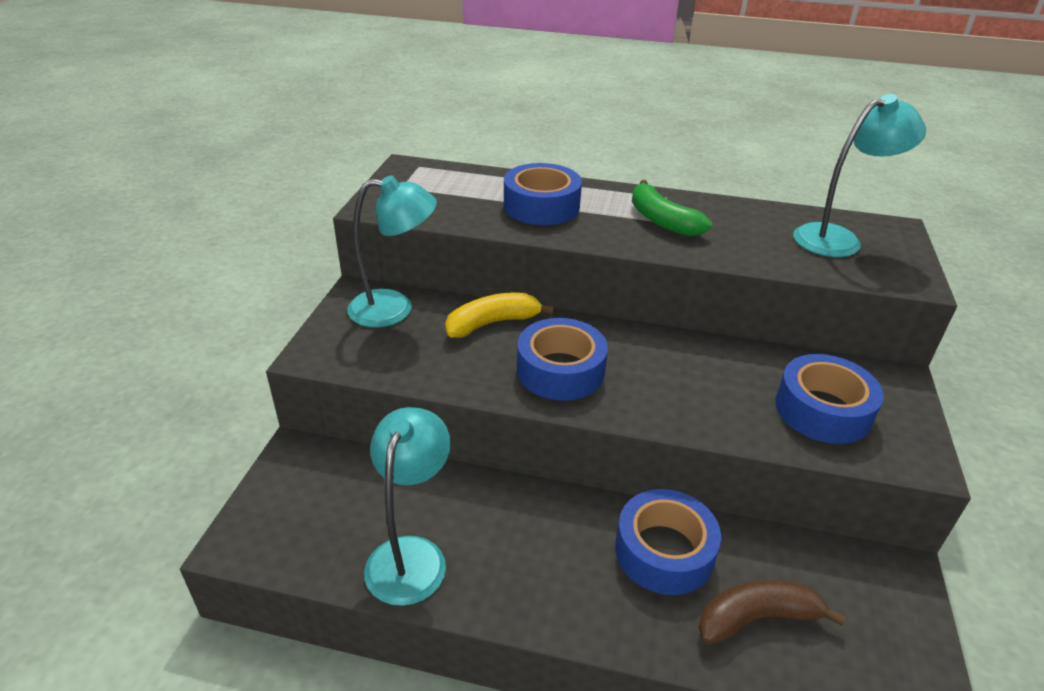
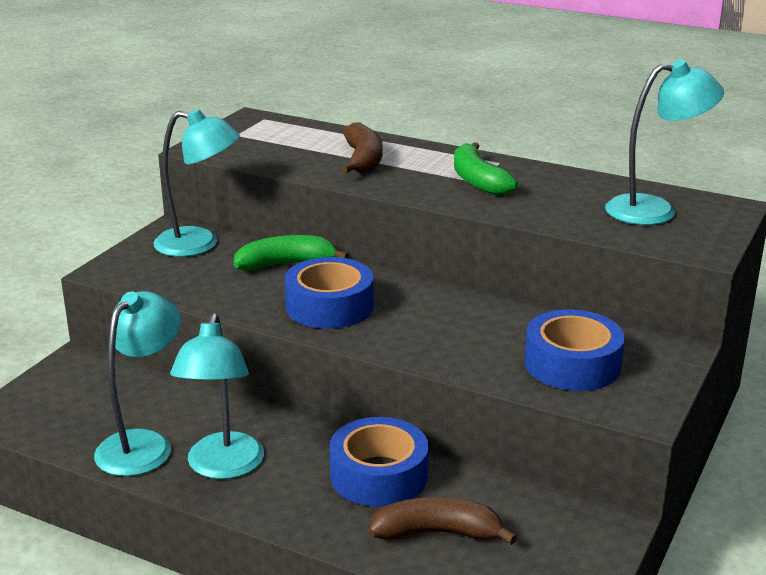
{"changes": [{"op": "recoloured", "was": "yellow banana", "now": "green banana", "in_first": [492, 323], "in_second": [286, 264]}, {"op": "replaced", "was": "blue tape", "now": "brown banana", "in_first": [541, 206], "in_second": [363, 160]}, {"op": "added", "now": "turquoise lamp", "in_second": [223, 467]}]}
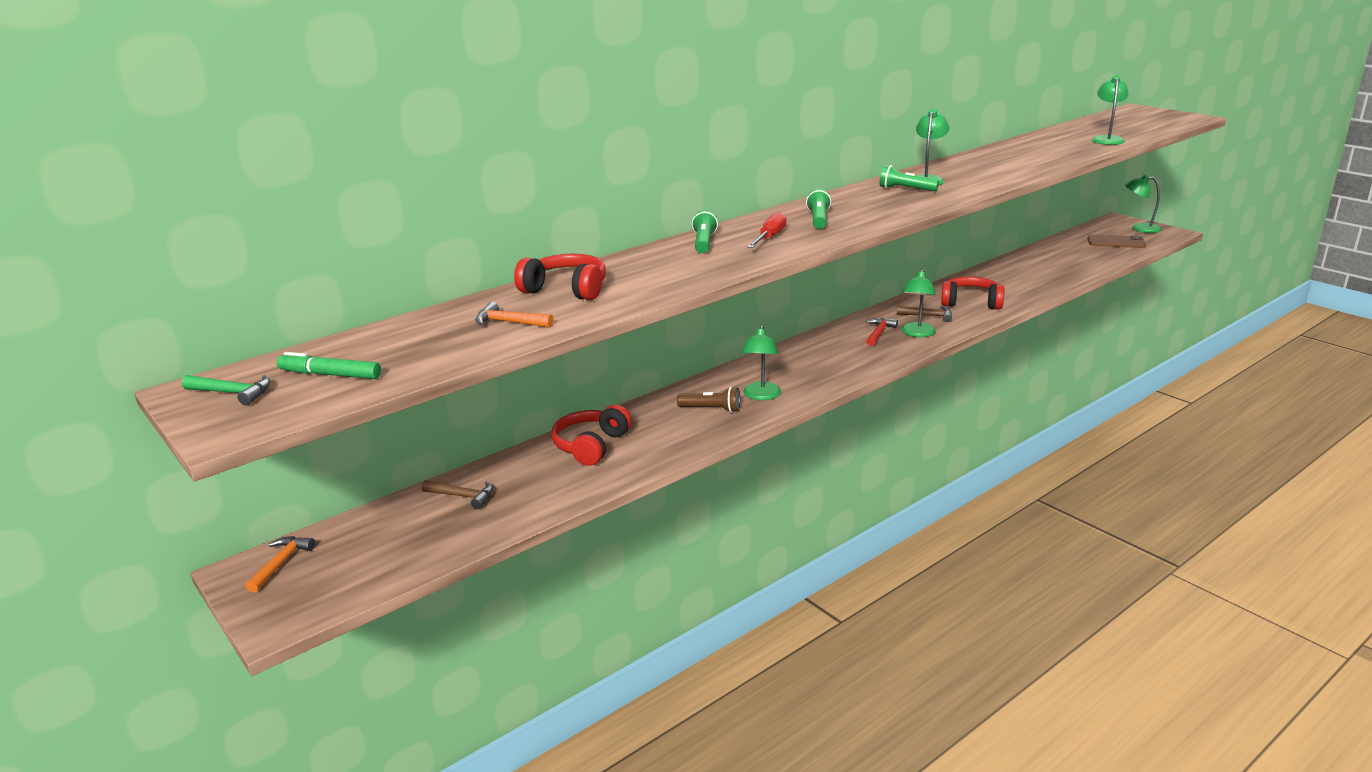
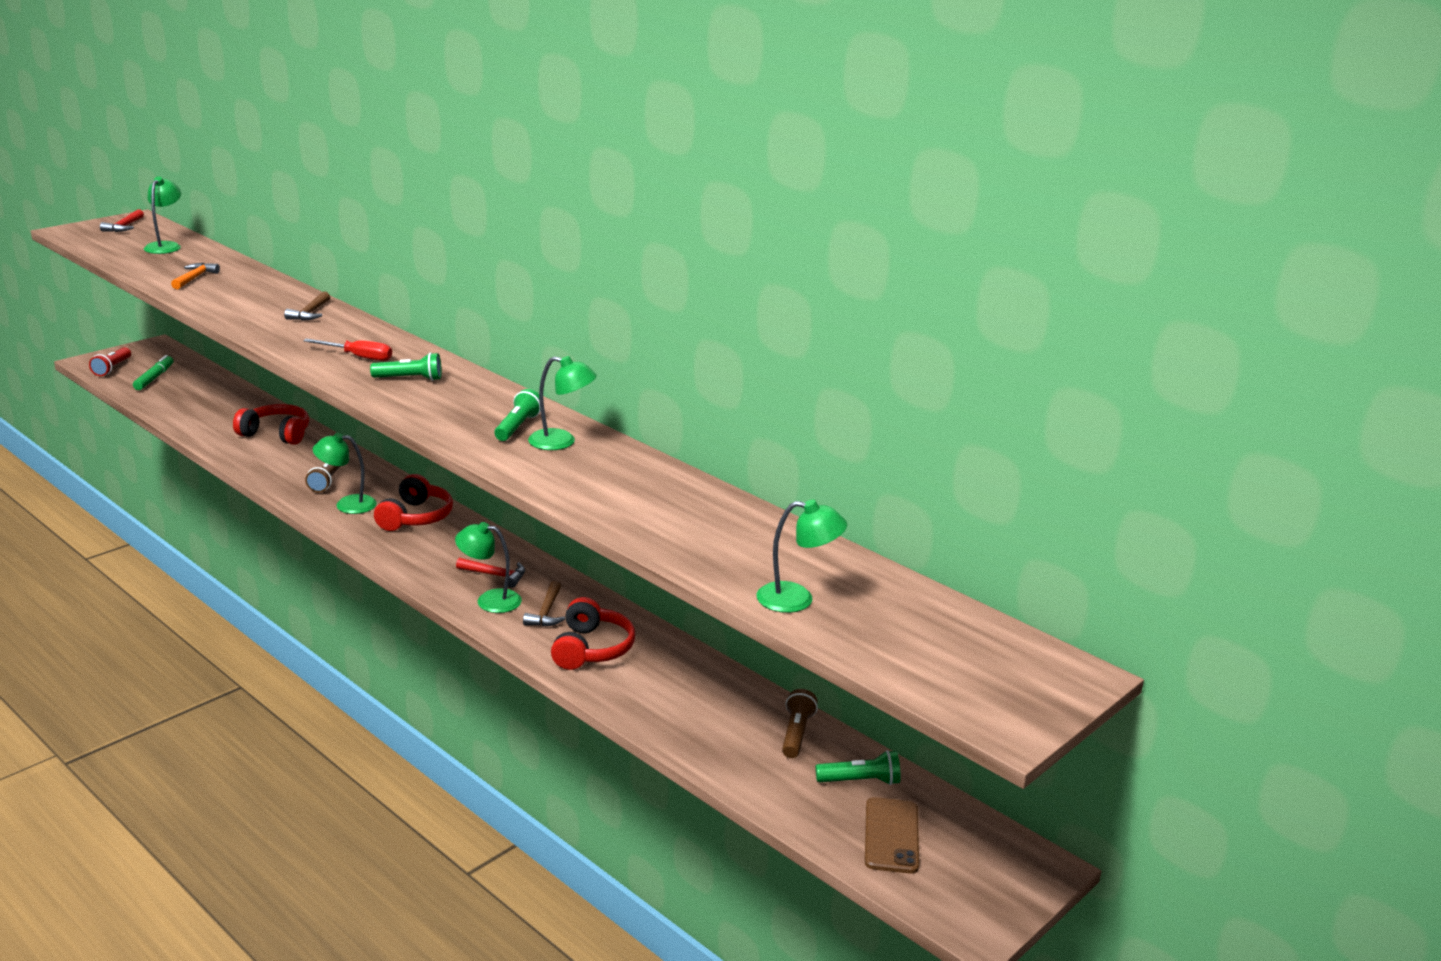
{"changes": [{"op": "recoloured", "was": "green hammer", "now": "red hammer", "in_first": [232, 393], "in_second": [124, 226]}, {"op": "removed", "was": "orange hammer", "in_first": [281, 563]}, {"op": "moved", "was": "green marker", "in_first": [331, 375], "in_second": [154, 378]}, {"op": "moved", "was": "brown hammer", "in_first": [463, 496], "in_second": [310, 313]}, {"op": "moved", "was": "red headphones", "in_first": [566, 289], "in_second": [416, 517]}, {"op": "moved", "was": "green flashlight", "in_first": [704, 243], "in_second": [860, 781]}, {"op": "moved", "was": "green lamp", "in_first": [1139, 228], "in_second": [166, 246]}, {"op": "added", "now": "red flashlight", "in_second": [112, 368]}, {"op": "added", "now": "brown flashlight", "in_second": [796, 733]}]}
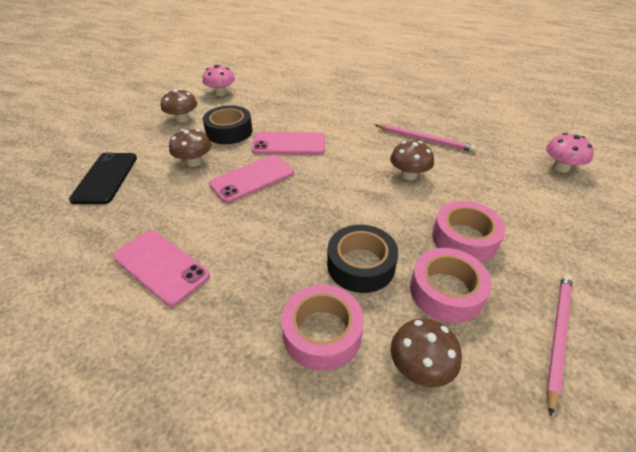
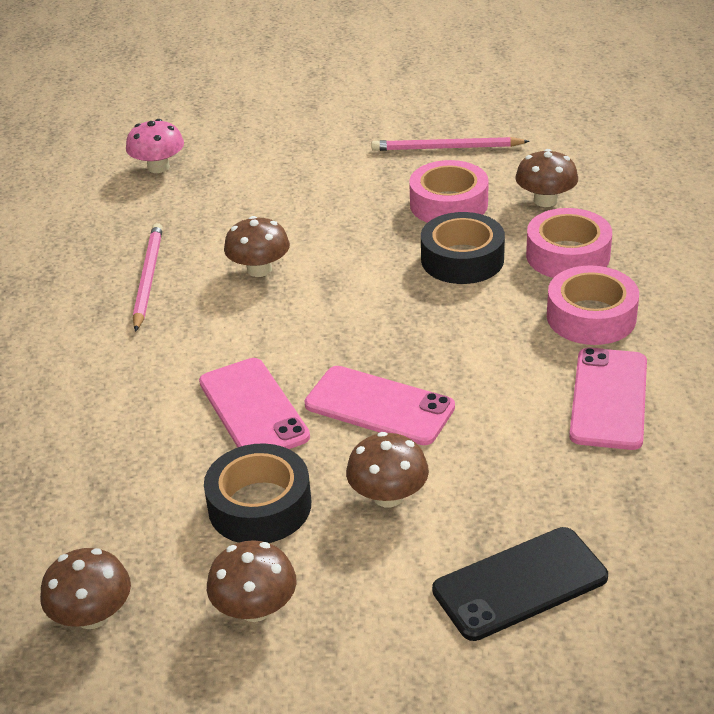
{"changes": [{"op": "recoloured", "was": "pink mushroom", "now": "brown mushroom", "in_first": [221, 93], "in_second": [92, 615]}, {"op": "moved", "was": "pink tape", "in_first": [464, 238], "in_second": [591, 317]}]}
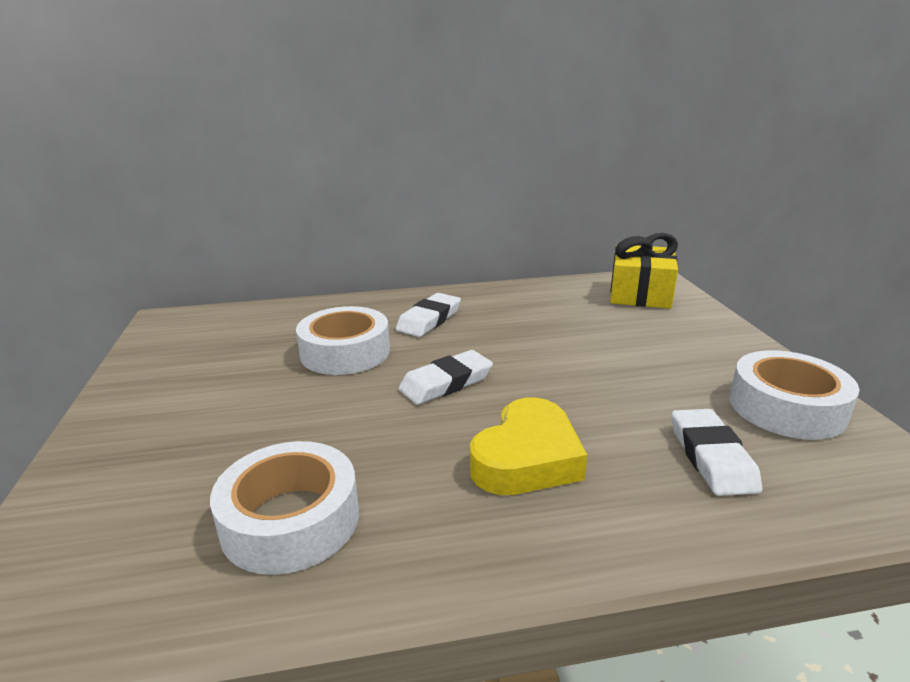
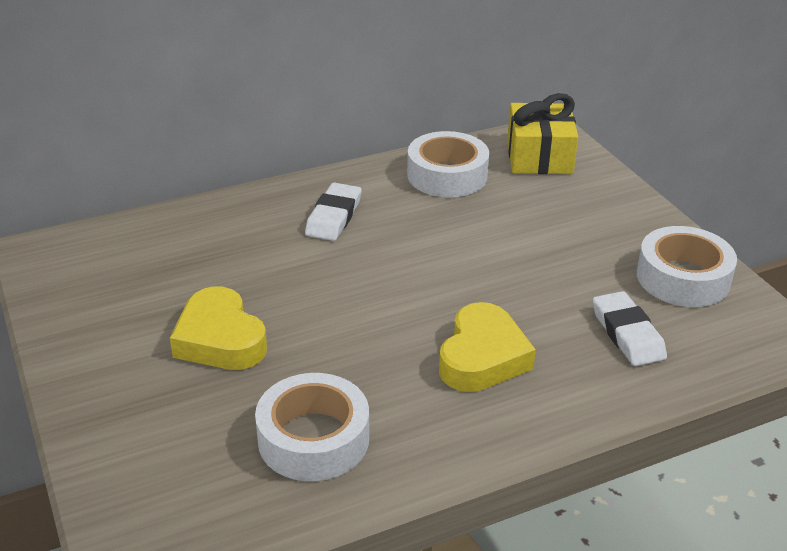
{"changes": [{"op": "moved", "was": "white tape", "in_first": [345, 352], "in_second": [447, 175]}, {"op": "removed", "was": "white eraser", "in_first": [446, 383]}, {"op": "added", "now": "yellow heart", "in_second": [220, 339]}]}
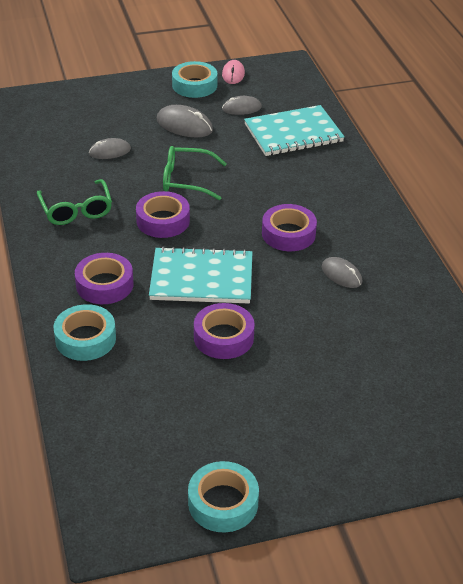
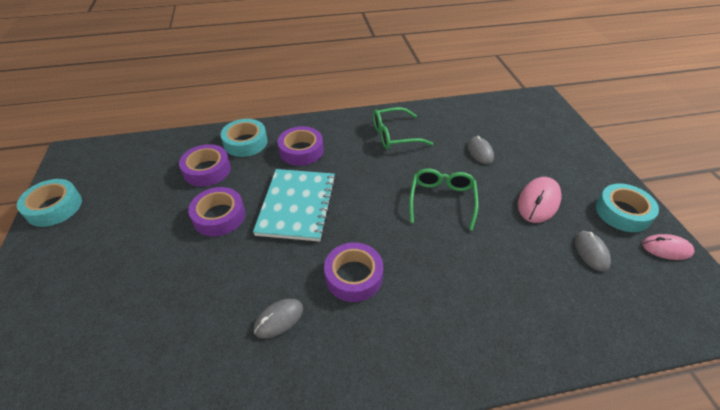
{"changes": [{"op": "moved", "was": "purple tape", "in_first": [163, 221], "in_second": [207, 170]}, {"op": "recoloured", "was": "grey mouse", "now": "pink mouse", "in_first": [184, 125], "in_second": [538, 202]}, {"op": "removed", "was": "turquoise notebook", "in_first": [293, 133]}]}
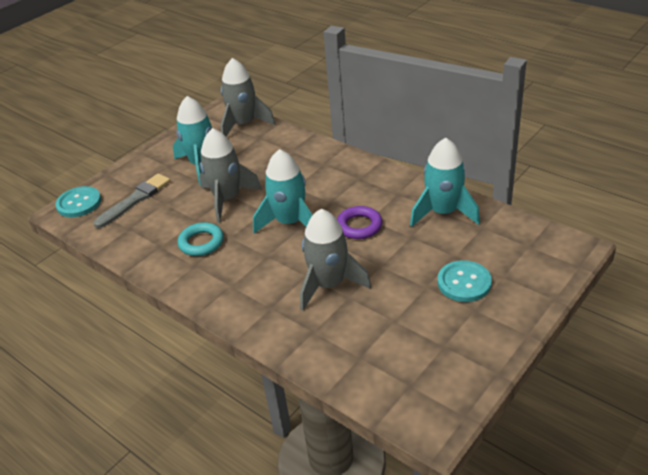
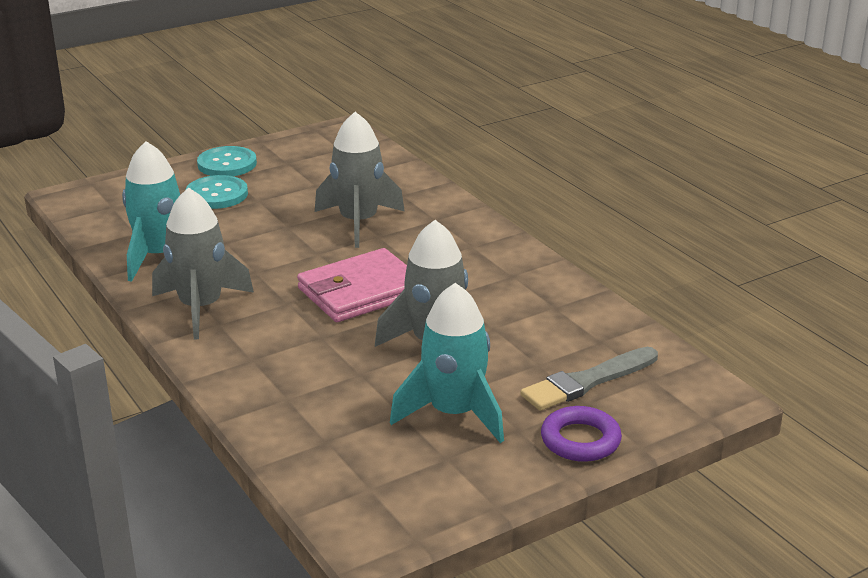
{"changes": [{"op": "moved", "was": "turquoise button", "in_first": [79, 203], "in_second": [227, 164]}, {"op": "removed", "was": "turquoise ring", "in_first": [201, 242]}, {"op": "moved", "was": "grey rocket", "in_first": [244, 125], "in_second": [201, 308]}, {"op": "replaced", "was": "turquoise rocket", "now": "pink wallet", "in_first": [290, 222], "in_second": [361, 291]}, {"op": "moved", "was": "purple ring", "in_first": [359, 226], "in_second": [580, 440]}]}
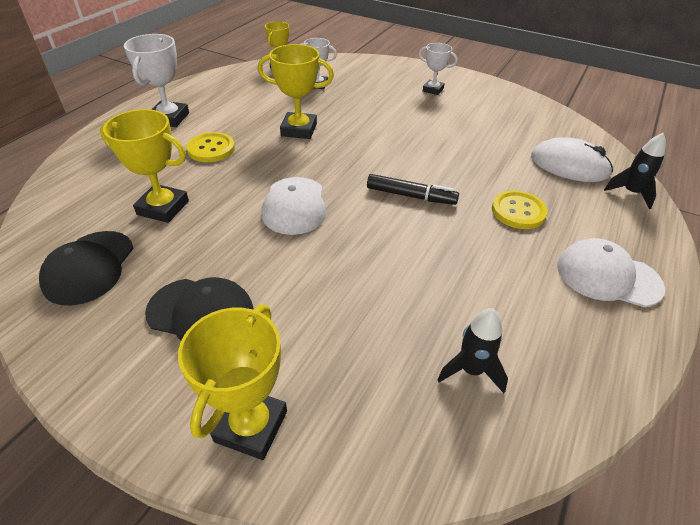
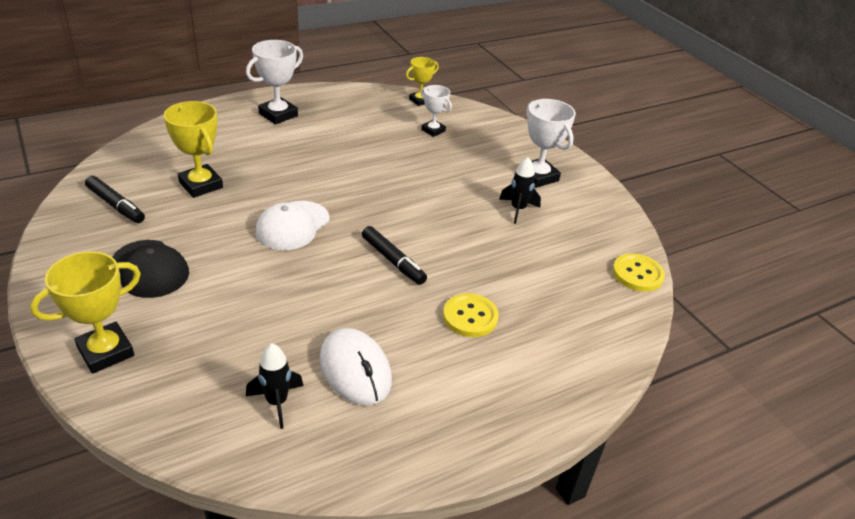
{"changes": [{"op": "replaced", "was": "black cap", "now": "black marker", "in_first": [89, 267], "in_second": [115, 205]}, {"op": "moved", "was": "yellow button", "in_first": [211, 149], "in_second": [637, 274]}, {"op": "removed", "was": "yellow trophy", "in_first": [299, 130]}, {"op": "resized", "was": "white trophy", "in_first": [433, 90], "in_second": [538, 177], "ratio": 1.6}, {"op": "moved", "was": "white mouse", "in_first": [569, 165], "in_second": [355, 370]}, {"op": "removed", "was": "white cap", "in_first": [608, 276]}, {"op": "moved", "was": "black rocket", "in_first": [631, 193], "in_second": [518, 209]}]}
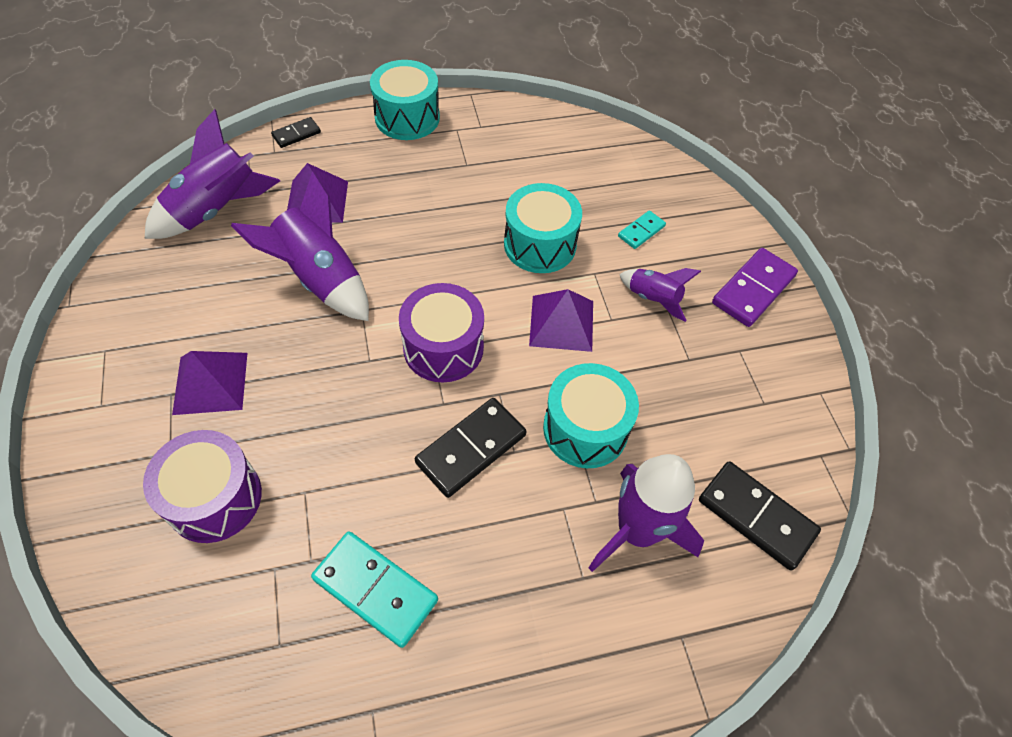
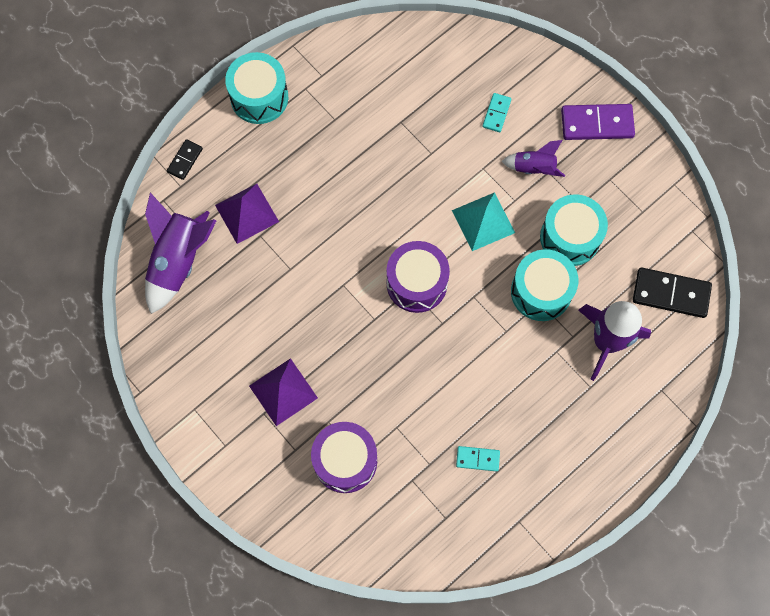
{"changes": [{"op": "removed", "was": "purple rocket", "in_first": [320, 278]}, {"op": "resized", "was": "turquoise domino", "in_first": [375, 589], "in_second": [477, 459], "ratio": 0.55}, {"op": "removed", "was": "black domino", "in_first": [471, 449]}, {"op": "moved", "was": "turquoise drum", "in_first": [540, 244], "in_second": [570, 237]}, {"op": "recoloured", "was": "purple pyramid", "now": "turquoise pyramid", "in_first": [562, 323], "in_second": [483, 221]}, {"op": "turned", "was": "purple domino", "in_first": [753, 289], "in_second": [597, 123], "clockwise": 75}]}
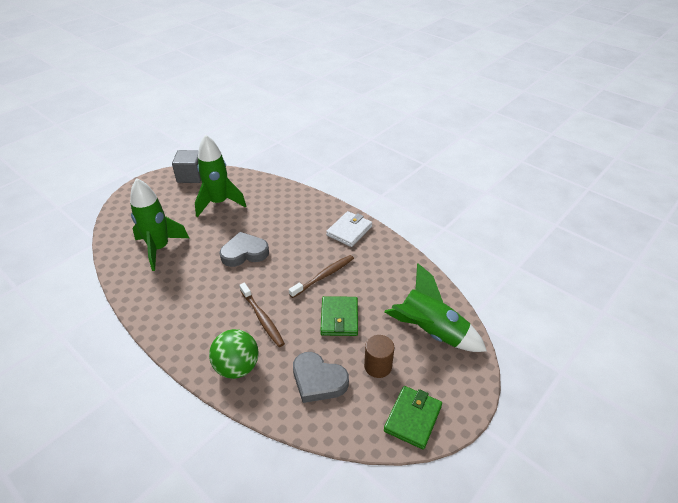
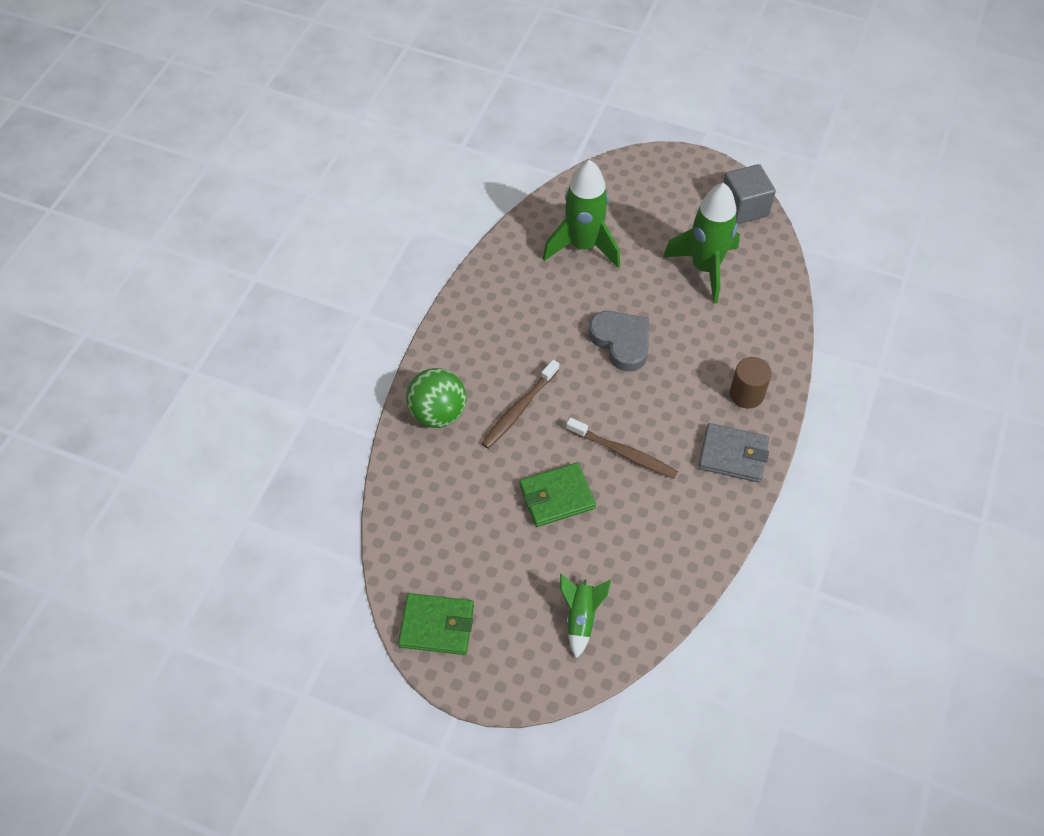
{"changes": [{"op": "removed", "was": "grey heart", "in_first": [318, 380]}, {"op": "recoloured", "was": "white wallet", "now": "grey wallet", "in_first": [349, 231], "in_second": [733, 455]}, {"op": "moved", "was": "brown cylinder", "in_first": [378, 366], "in_second": [746, 394]}, {"op": "resized", "was": "green rocket", "in_first": [431, 332], "in_second": [581, 617], "ratio": 0.53}]}
